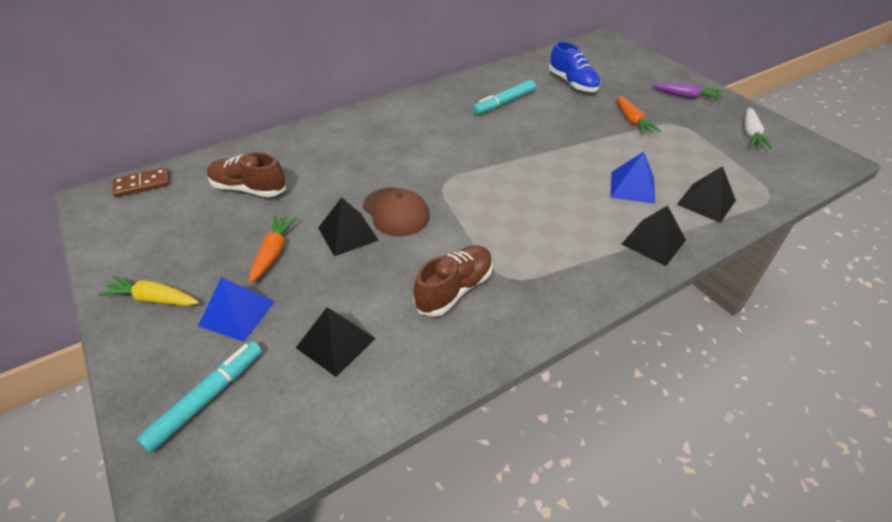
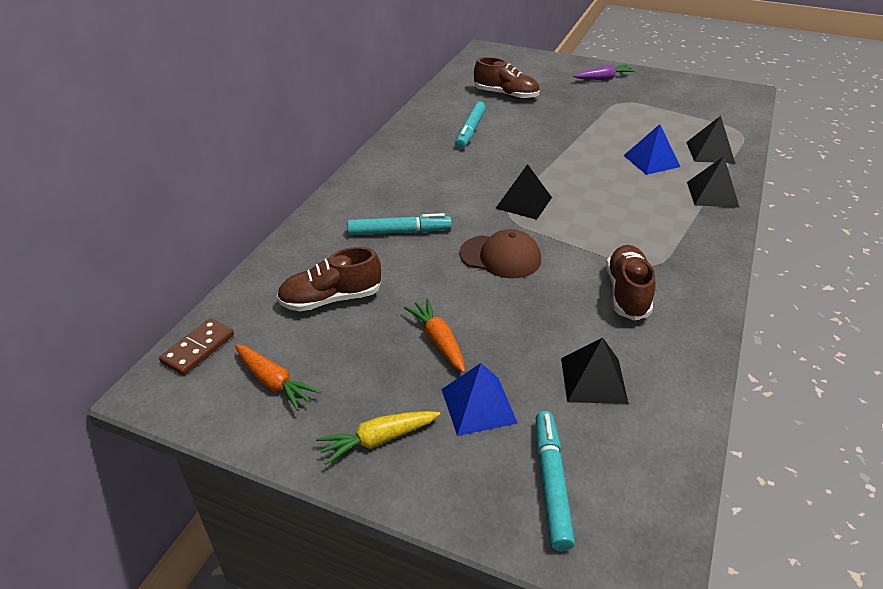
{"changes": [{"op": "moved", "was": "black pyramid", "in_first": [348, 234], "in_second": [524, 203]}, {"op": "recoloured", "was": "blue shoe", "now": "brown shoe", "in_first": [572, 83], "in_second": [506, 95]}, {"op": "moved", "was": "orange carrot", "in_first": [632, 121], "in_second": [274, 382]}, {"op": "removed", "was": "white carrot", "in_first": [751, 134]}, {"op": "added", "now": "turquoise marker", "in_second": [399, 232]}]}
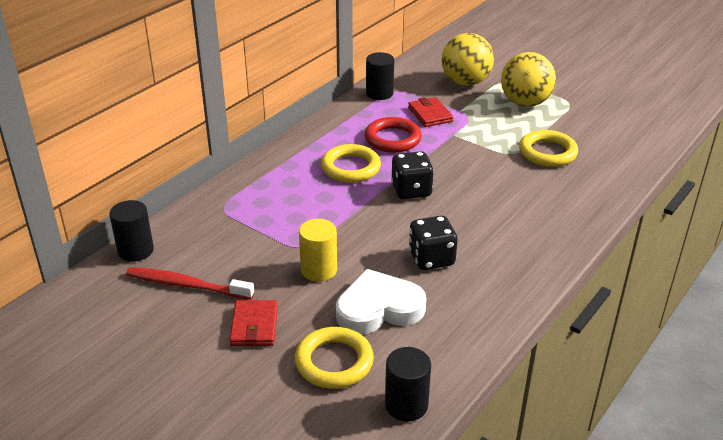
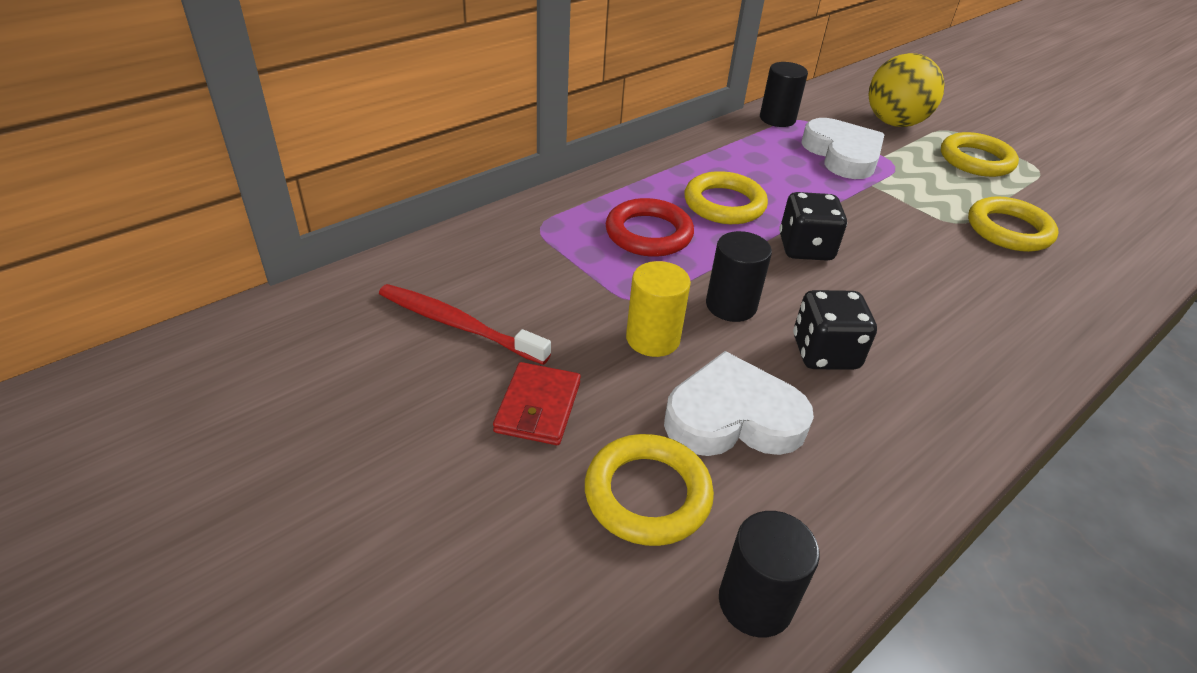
{"changes": [{"op": "moved", "was": "black cylinder", "in_first": [135, 250], "in_second": [731, 305]}, {"op": "moved", "was": "red ring", "in_first": [392, 139], "in_second": [648, 233]}, {"op": "replaced", "was": "red wallet", "now": "white heart", "in_first": [430, 114], "in_second": [842, 154]}, {"op": "replaced", "was": "yellow ball", "now": "yellow ring", "in_first": [525, 103], "in_second": [976, 160]}]}
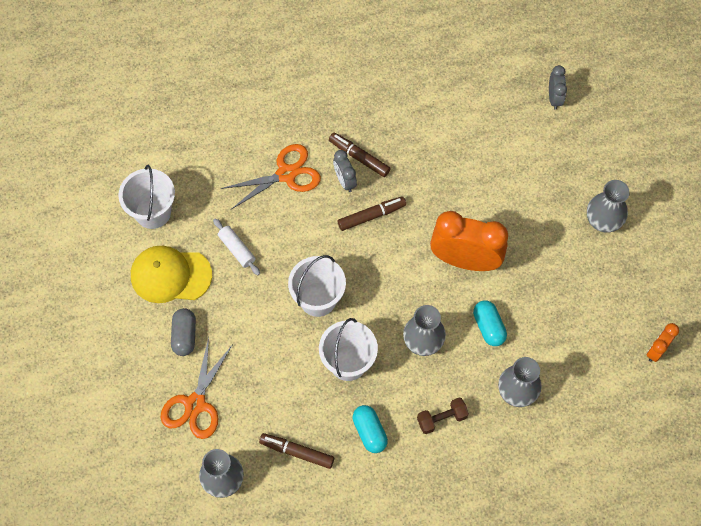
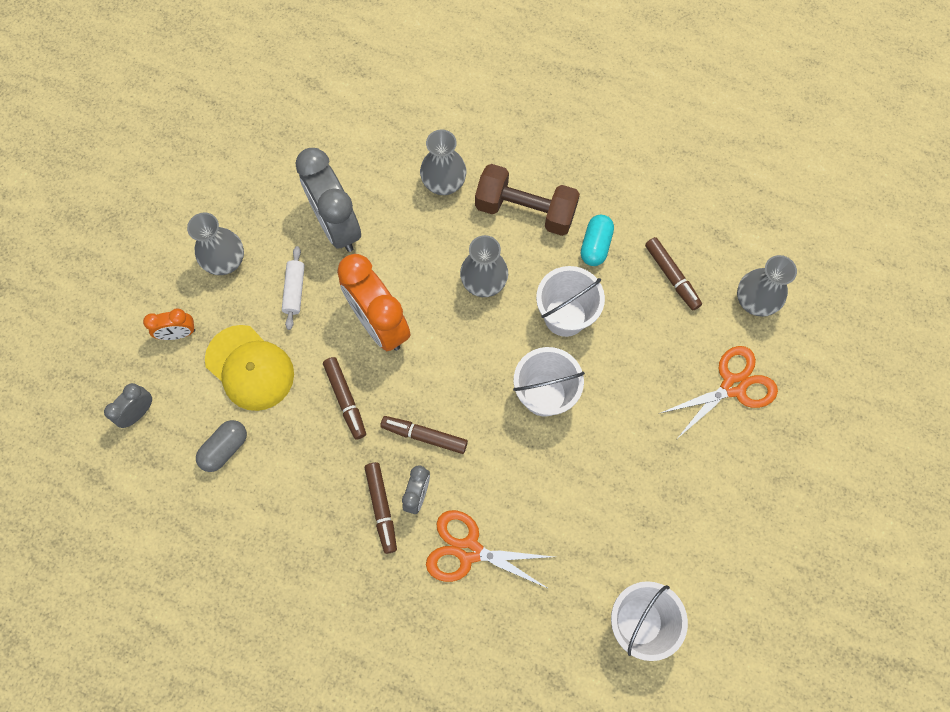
{"changes": [{"op": "moved", "was": "yellow cap", "in_first": [170, 275], "in_second": [250, 368]}, {"op": "moved", "was": "grey capsule", "in_first": [184, 336], "in_second": [225, 448]}, {"op": "moved", "was": "white rolling pin", "in_first": [237, 249], "in_second": [294, 290]}, {"op": "resized", "was": "brown dumbbell", "in_first": [441, 419], "in_second": [525, 210], "ratio": 1.87}, {"op": "removed", "was": "turquoise capsule", "in_first": [488, 327]}, {"op": "moved", "was": "orange clock", "in_first": [657, 350], "in_second": [178, 333]}, {"op": "added", "now": "grey clock", "in_second": [337, 226]}, {"op": "added", "now": "brown marker", "in_second": [345, 399]}]}
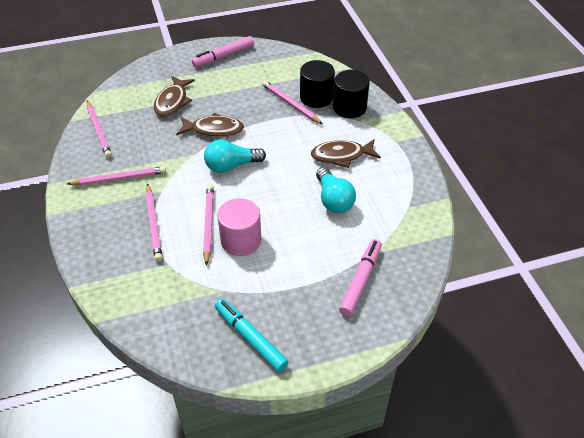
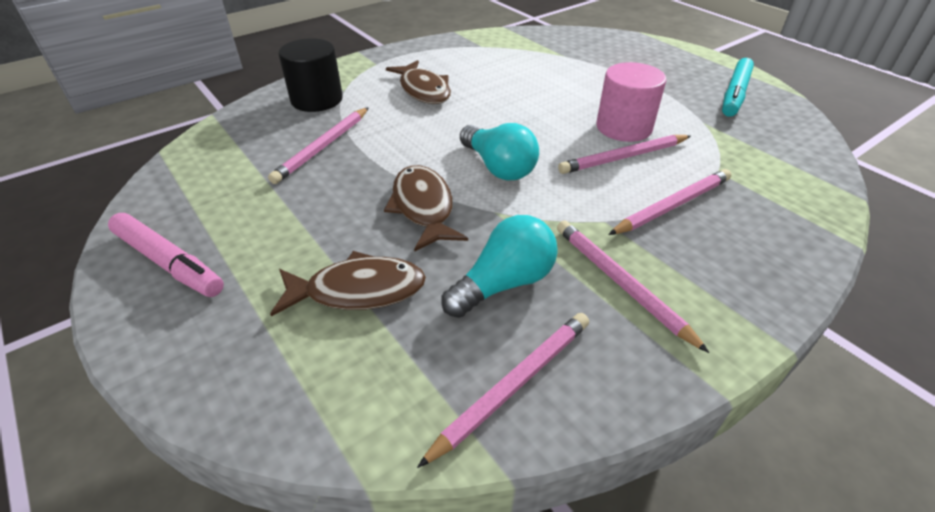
{"changes": [{"op": "removed", "was": "black cylinder", "in_first": [316, 97]}, {"op": "moved", "was": "turquoise light bulb", "in_first": [333, 200], "in_second": [504, 283]}, {"op": "removed", "was": "pink marker", "in_first": [360, 280]}]}
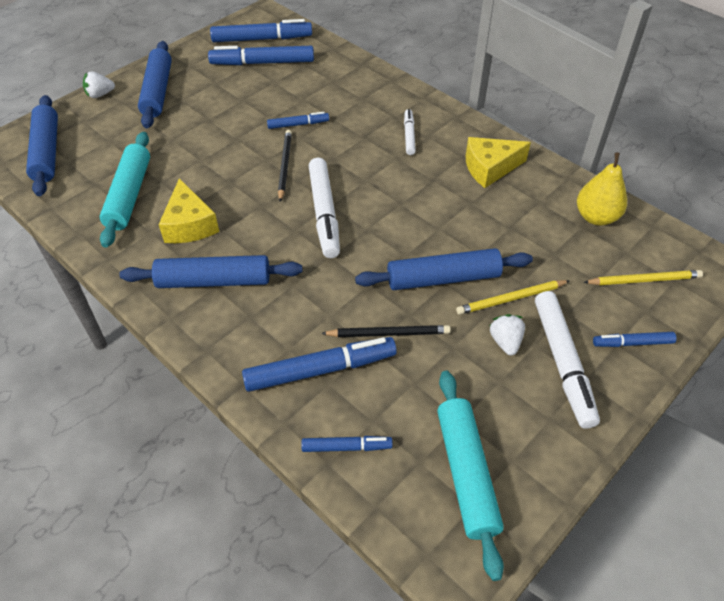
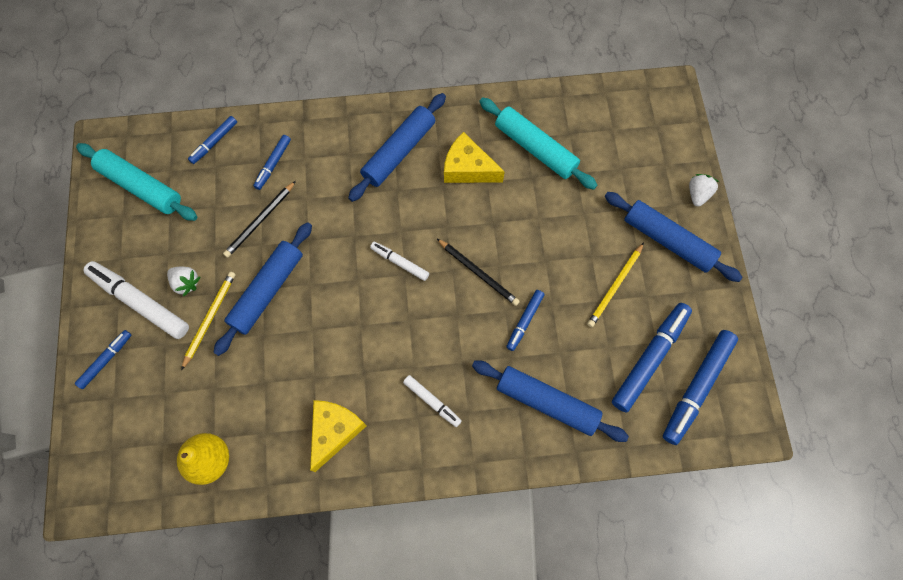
{"changes": [{"op": "moved", "was": "blue rolling pin", "in_first": [46, 152], "in_second": [547, 402]}, {"op": "resized", "was": "blue marker", "in_first": [320, 370], "in_second": [273, 164], "ratio": 0.54}, {"op": "resized", "was": "white marker", "in_first": [324, 213], "in_second": [400, 262], "ratio": 0.54}, {"op": "moved", "was": "yellow pencil", "in_first": [644, 280], "in_second": [615, 286]}]}
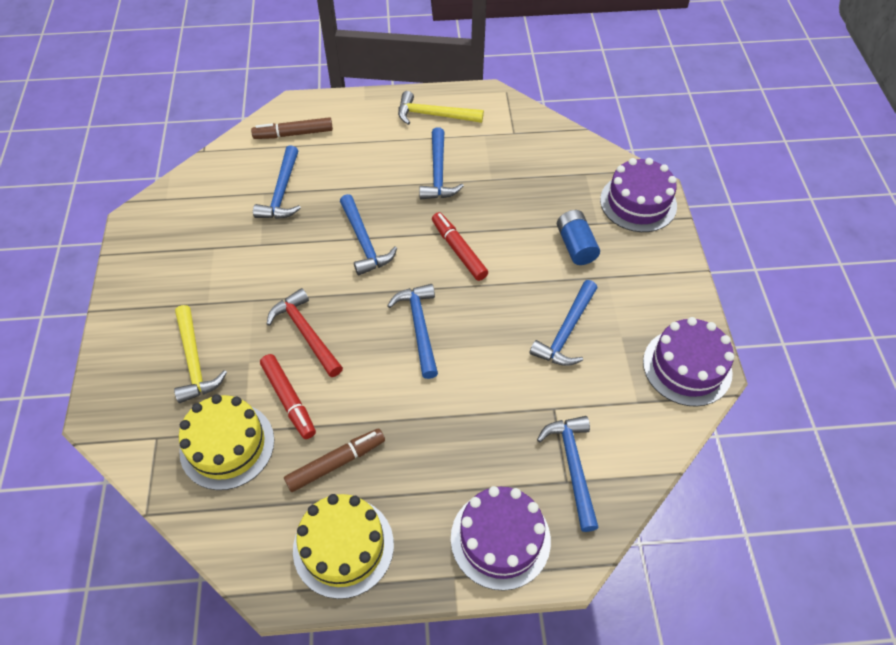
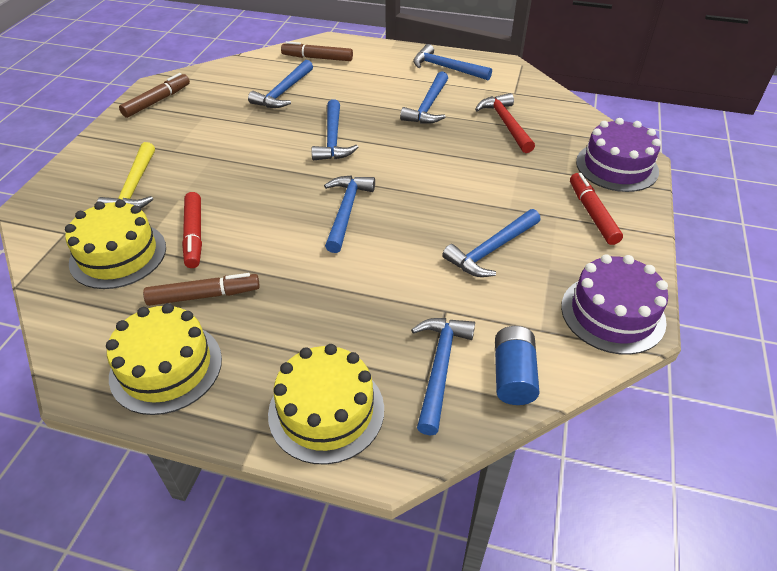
{"changes": [{"op": "moved", "was": "red hammer", "in_first": [306, 333], "in_second": [505, 124]}, {"op": "recoloured", "was": "yellow hammer", "now": "blue hammer", "in_first": [434, 115], "in_second": [446, 68]}, {"op": "moved", "was": "red marker", "in_first": [458, 250], "in_second": [592, 214]}, {"op": "recoloured", "was": "purple cake", "now": "yellow cake", "in_first": [500, 539], "in_second": [326, 411]}, {"op": "moved", "was": "blue battery", "in_first": [575, 246], "in_second": [513, 376]}, {"op": "added", "now": "brown marker", "in_second": [157, 101]}]}
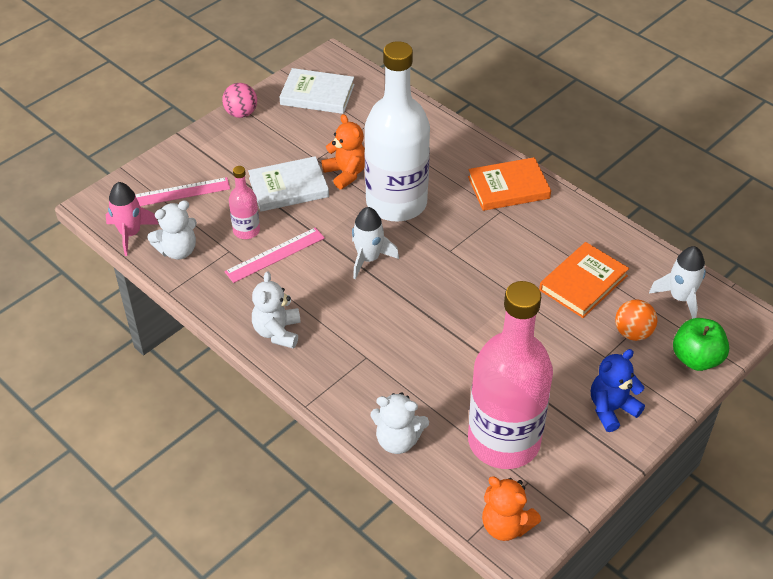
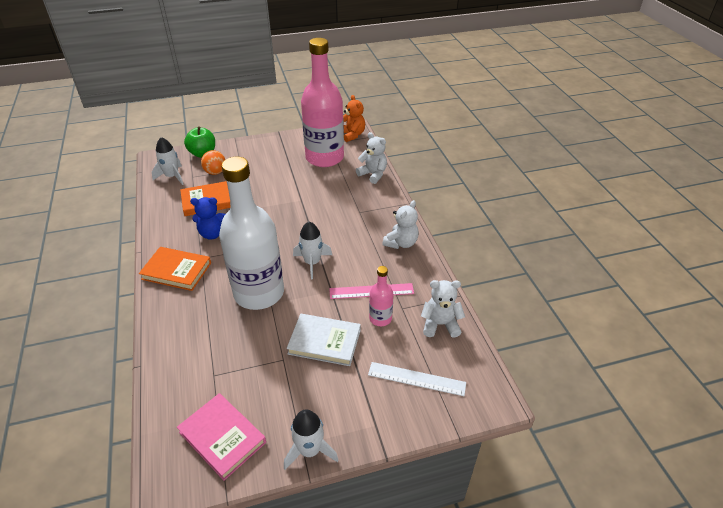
{"changes": [{"op": "removed", "was": "pink rocket", "in_first": [130, 234]}, {"op": "recoloured", "was": "pink ruler", "now": "white ruler", "in_first": [178, 193], "in_second": [416, 379]}, {"op": "replaced", "was": "pink ball", "now": "white rocket", "in_first": [241, 113], "in_second": [310, 450]}, {"op": "recoloured", "was": "white book", "now": "pink book", "in_first": [317, 94], "in_second": [222, 437]}, {"op": "removed", "was": "orange teddy bear", "in_first": [346, 173]}, {"op": "moved", "was": "blue teddy bear", "in_first": [611, 409], "in_second": [213, 233]}]}
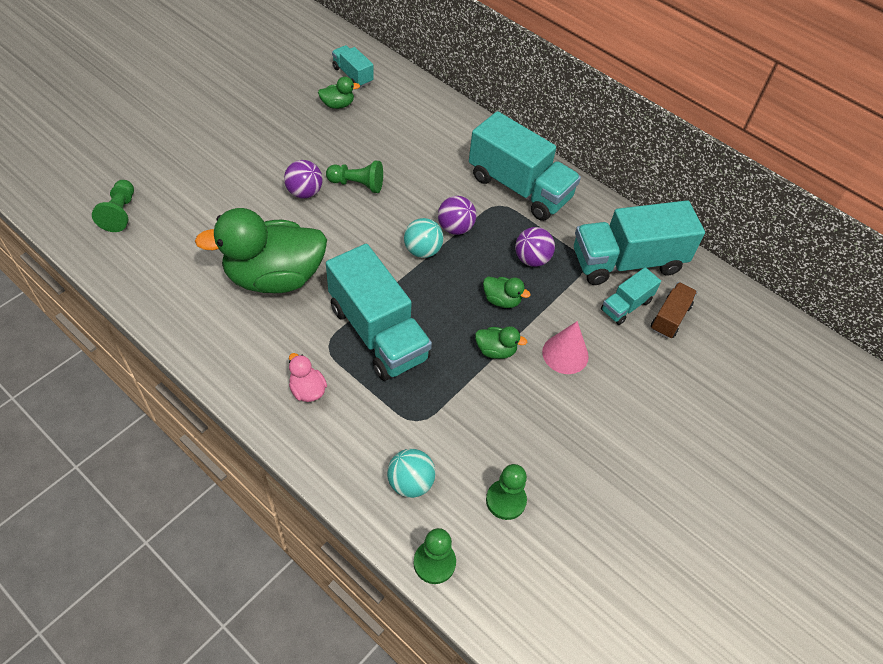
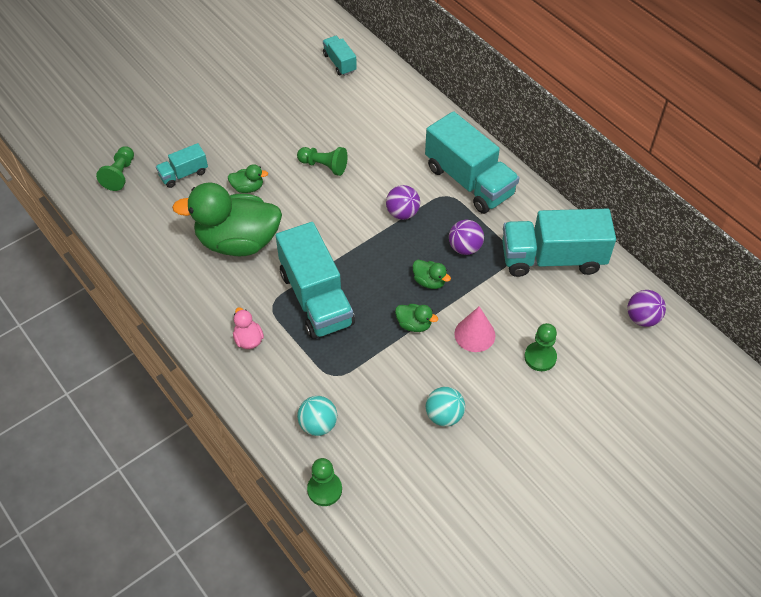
{"changes": [{"op": "moved", "was": "purple ball", "in_first": [304, 192], "in_second": [642, 318]}, {"op": "moved", "was": "green duck", "in_first": [338, 105], "in_second": [248, 188]}, {"op": "moved", "was": "turquoise ball", "in_first": [422, 250], "in_second": [444, 415]}, {"op": "moved", "was": "green pawn", "in_first": [506, 500], "in_second": [540, 357]}, {"op": "moved", "was": "turquoise truck", "in_first": [626, 305], "in_second": [184, 174]}, {"op": "removed", "was": "brown truck", "in_first": [670, 318]}]}
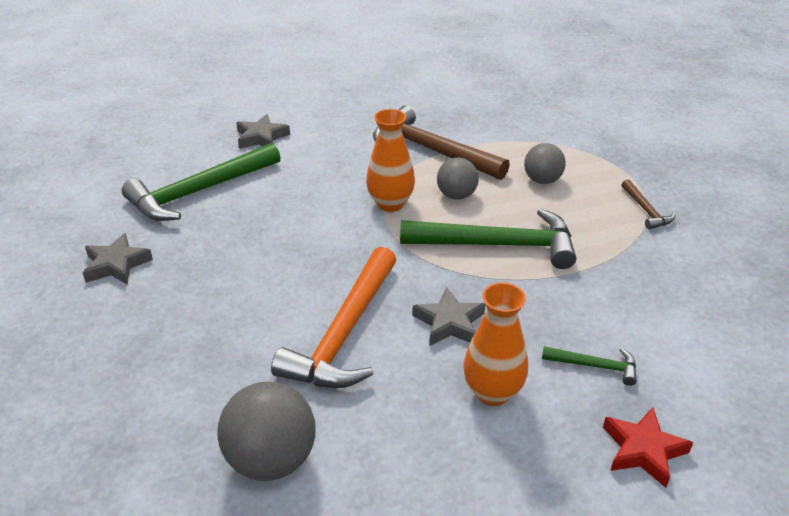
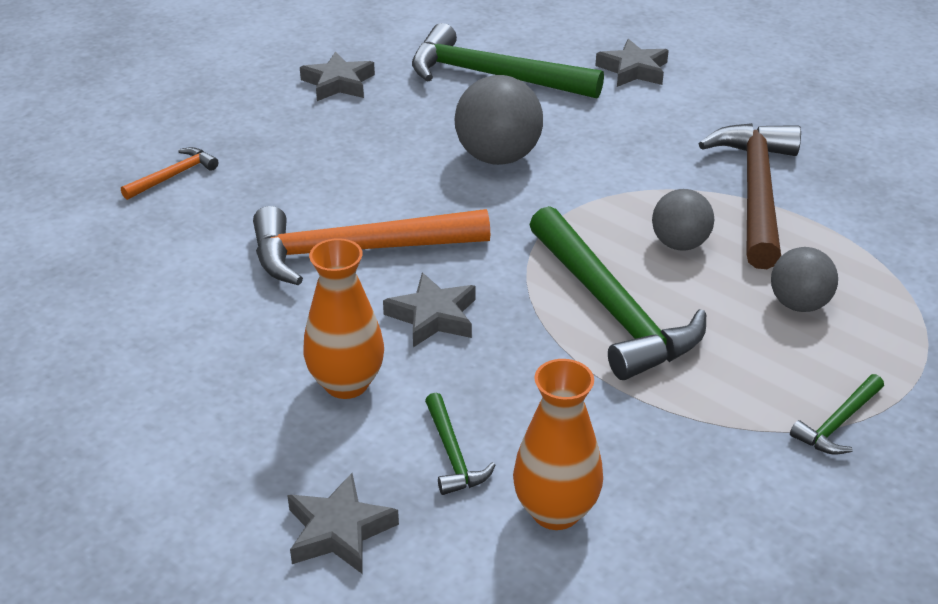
{"changes": [{"op": "moved", "was": "grey ball", "in_first": [271, 460], "in_second": [498, 157]}, {"op": "moved", "was": "orange vase", "in_first": [390, 204], "in_second": [555, 511]}, {"op": "recoloured", "was": "red star", "now": "grey star", "in_first": [643, 450], "in_second": [339, 531]}, {"op": "recoloured", "was": "brown hammer", "now": "green hammer", "in_first": [646, 210], "in_second": [838, 423]}, {"op": "added", "now": "orange hammer", "in_second": [173, 176]}]}
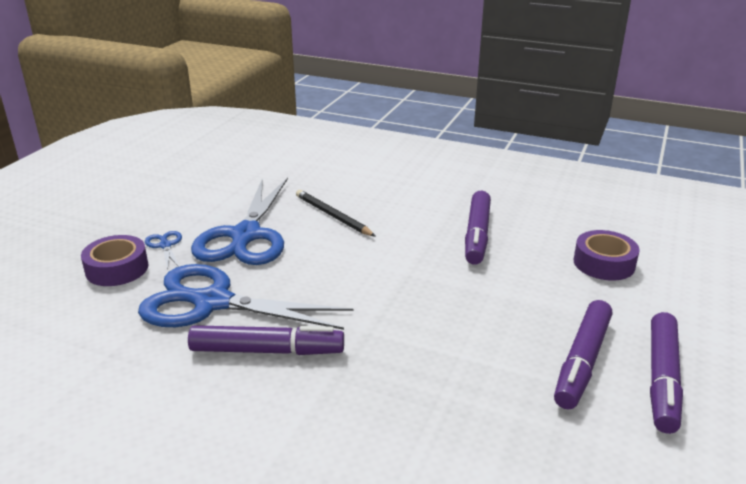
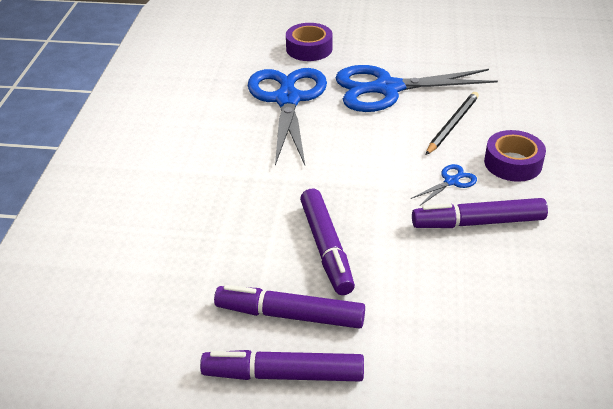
{"changes": [{"op": "moved", "was": "blue scissors", "in_first": [165, 245], "in_second": [451, 181]}, {"op": "moved", "was": "purple marker", "in_first": [267, 350], "in_second": [326, 248]}, {"op": "moved", "was": "purple tape", "in_first": [604, 263], "in_second": [513, 163]}]}
